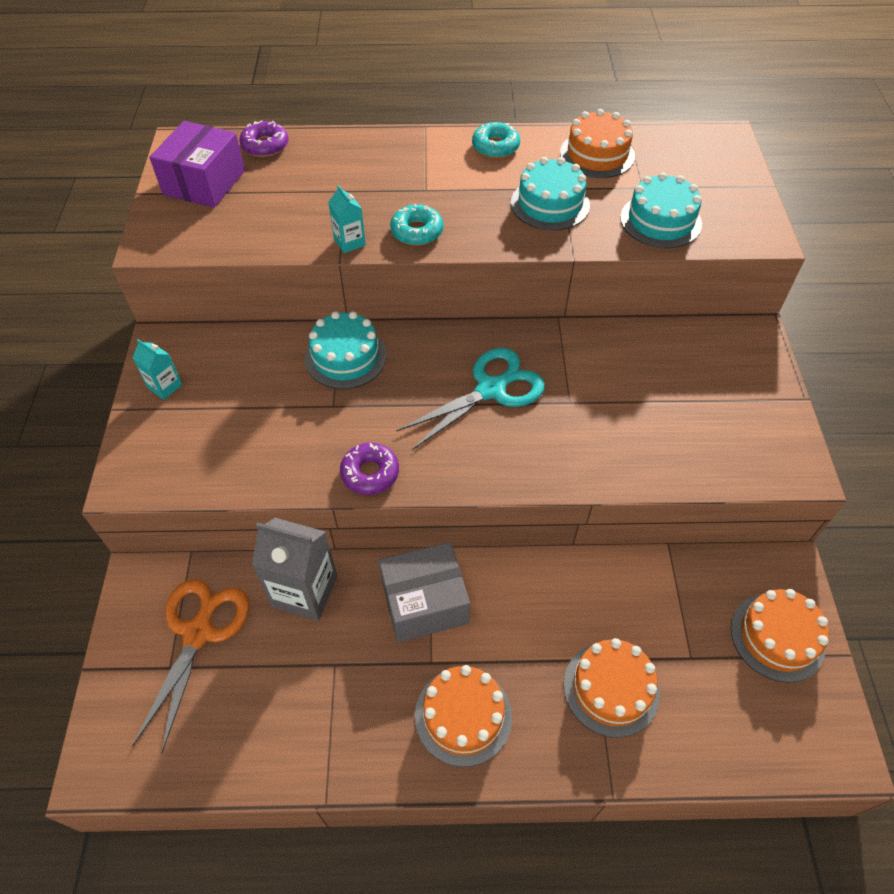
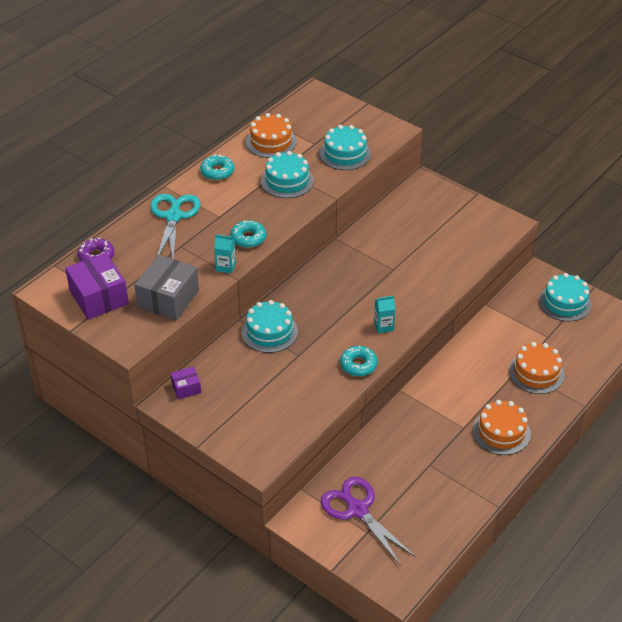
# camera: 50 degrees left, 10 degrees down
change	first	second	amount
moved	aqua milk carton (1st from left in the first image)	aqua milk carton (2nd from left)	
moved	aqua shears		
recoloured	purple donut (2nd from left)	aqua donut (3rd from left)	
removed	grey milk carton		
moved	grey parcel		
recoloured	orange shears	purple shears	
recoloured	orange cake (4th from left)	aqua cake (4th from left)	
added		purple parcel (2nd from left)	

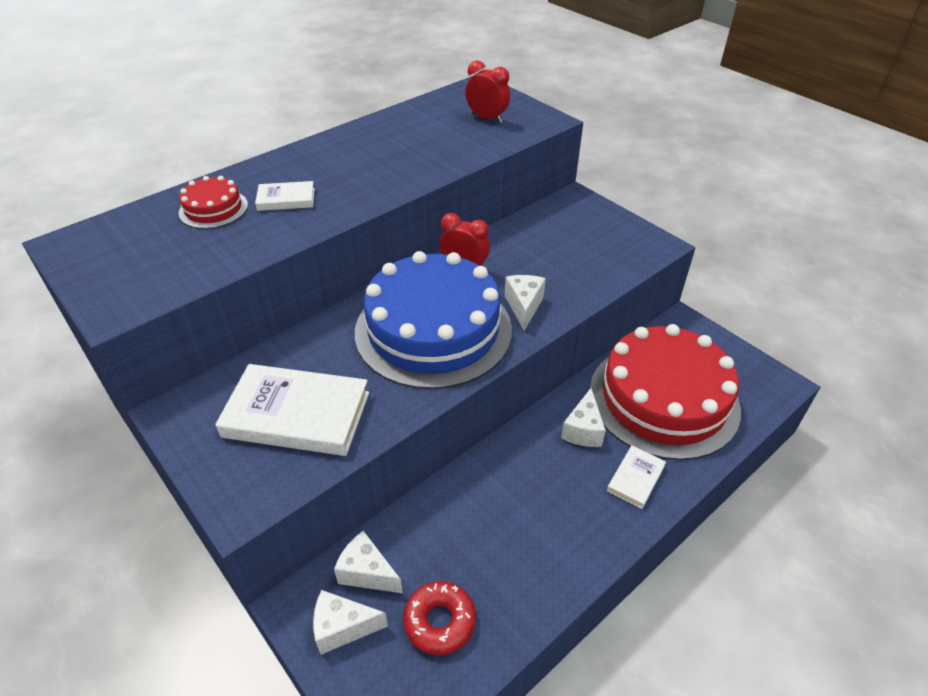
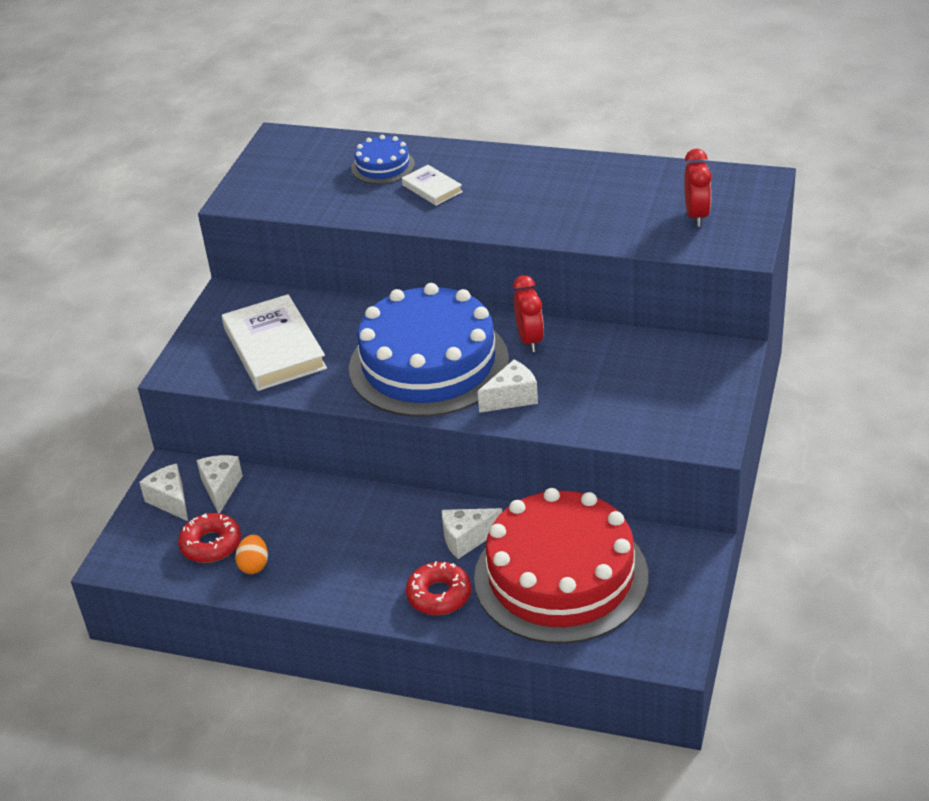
# camera: 60 degrees right, 5 degrees down
change	first	second	amount
recoloured	scarlet cake (1st from left)	cobalt cake (1st from left)	
replaced	white book (3rd from left)	scarlet donut (2nd from left)	
added		orange egg	

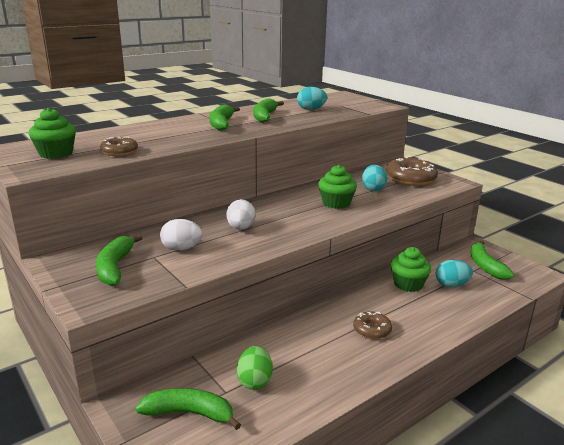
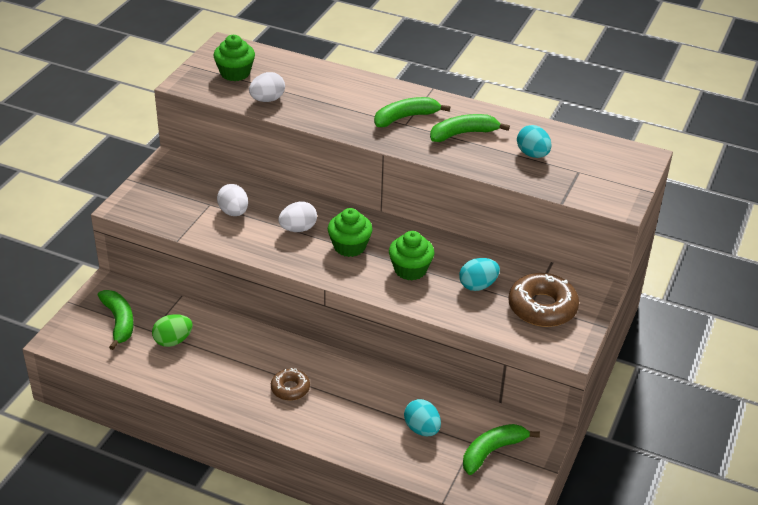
# camera: 60 degrees right, 15 degrees up
change	first	second	amount
replaced	russet donut (1st from left)	white egg (2nd from left)	
removed	green banana fruit (1st from left)		
moved	green fairy cake (3rd from left in the first image)	green fairy cake (2nd from left)	

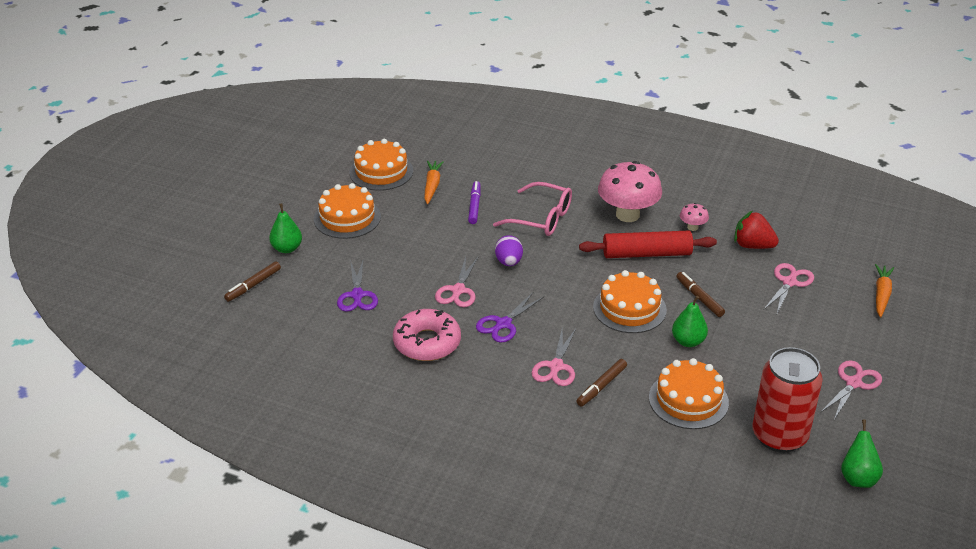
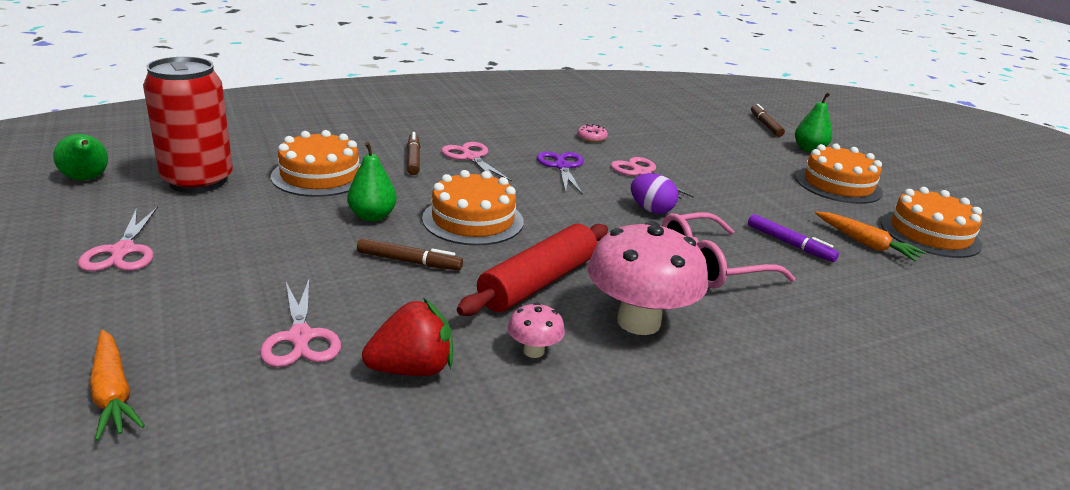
# camera: 130 degrees right, 10 degrees down
change	first	second	amount
removed	purple shears (1st from left)		
resized	pink donut		x0.43

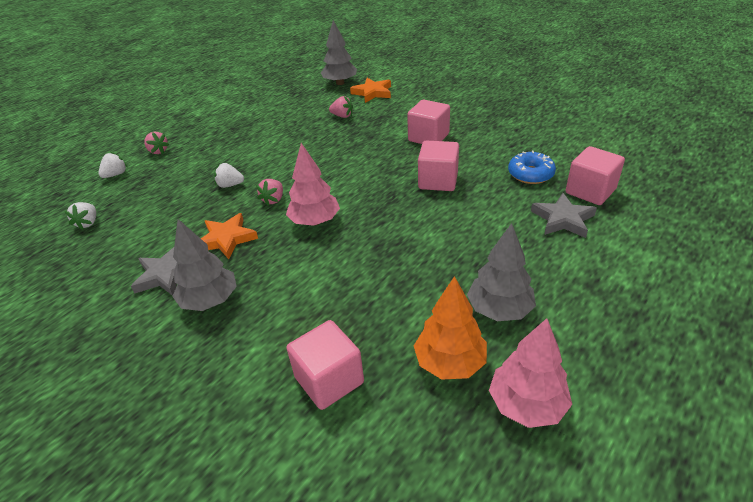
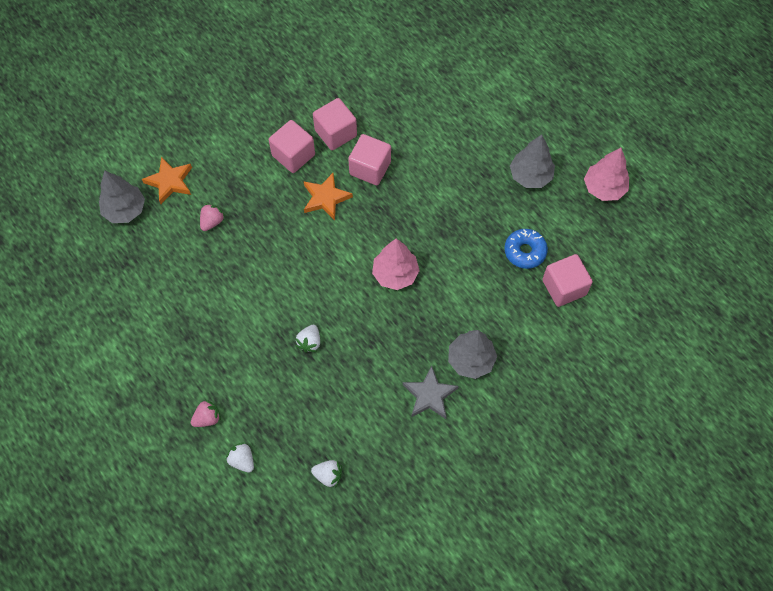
# camera: 80 degrees left, 25 degrees up
change	first	second	amount
moved	pink block (4th from left in the first image)	pink block (2nd from left)	
moved	cobalt donut		
removed	pink berry (2nd from left)		
removed	grey five-pointed star (2nd from left)		
moved	orange five-pointed star (1st from left in the first image)	orange five-pointed star (2nd from left)	
removed	orange tree		

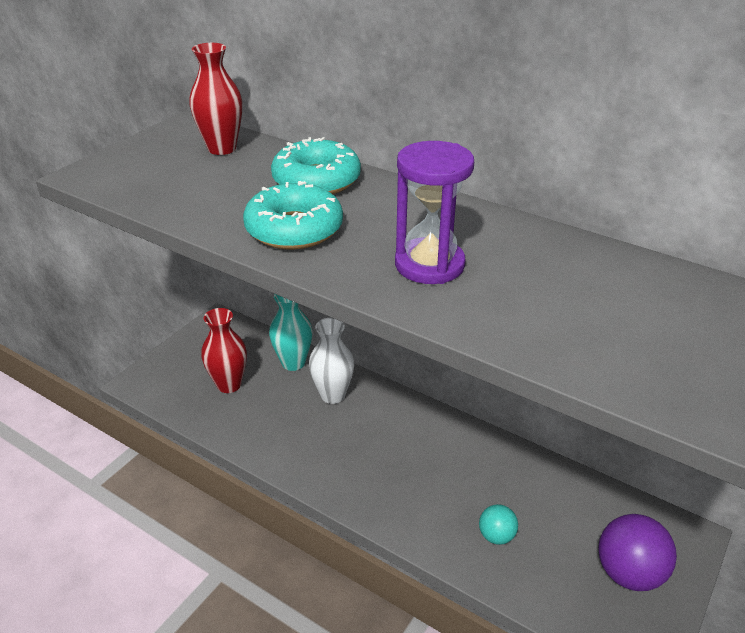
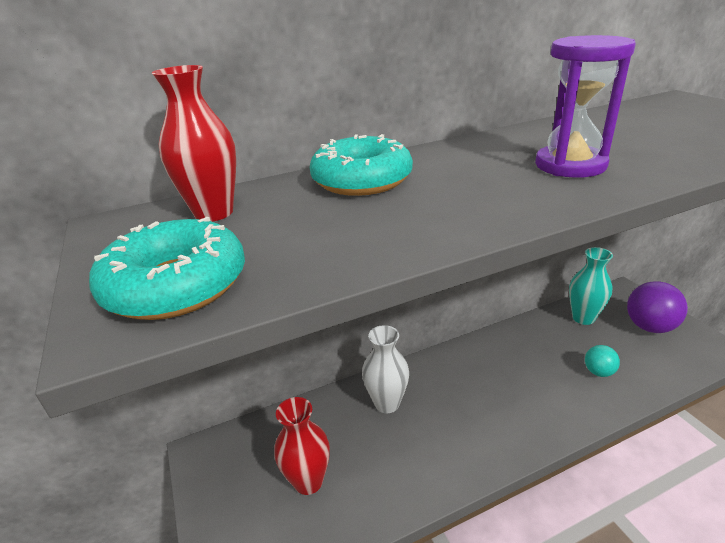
# camera: 55 degrees left, 5 degrees down
change	first	second	amount
moved	aqua donut (1st from left)		
moved	aqua vase		

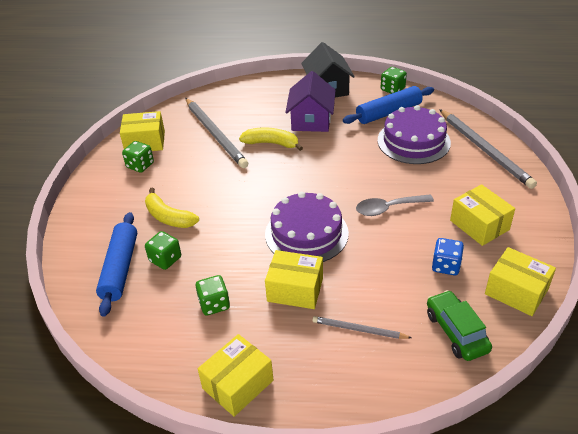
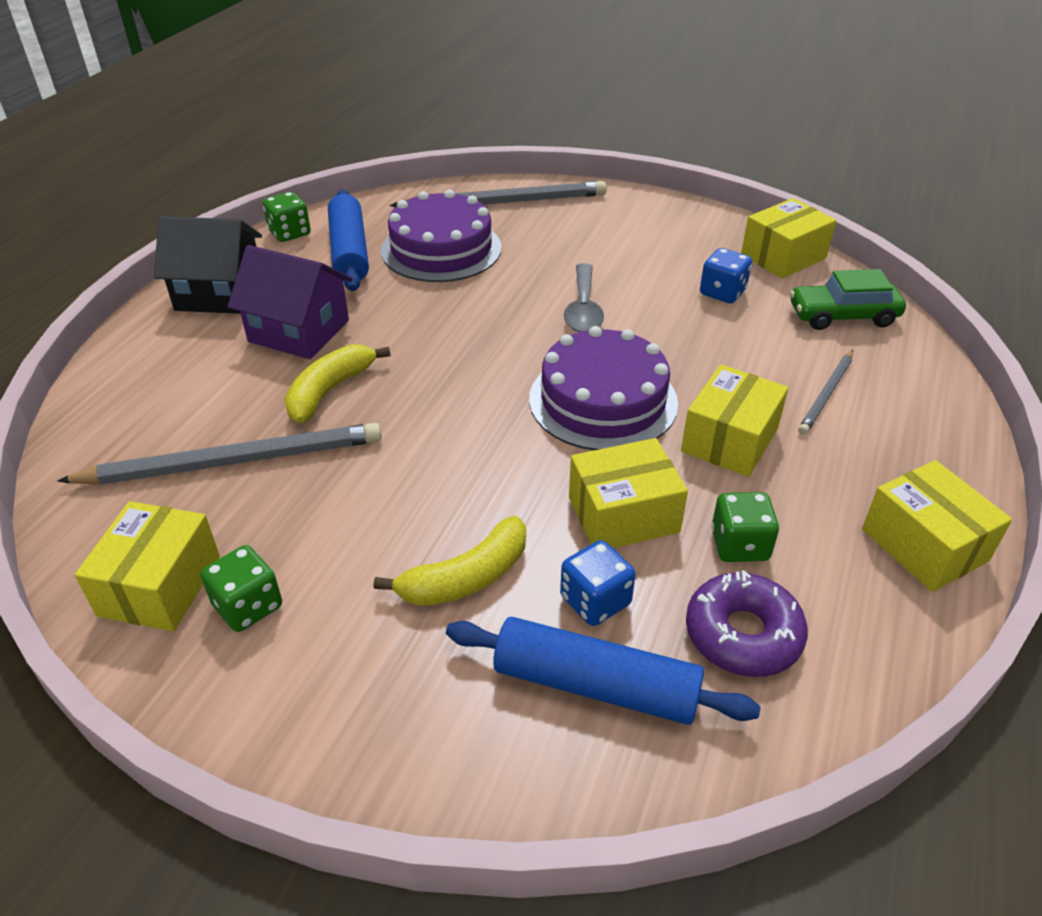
# camera: 75 degrees left, 0 degrees up
change	first	second	amount
moved	bright yellow parcel (4th from left in the first image)	bright yellow parcel (2nd from left)	
recoloured	green die (2nd from left)	cobalt die (1st from left)	
added		purple donut	

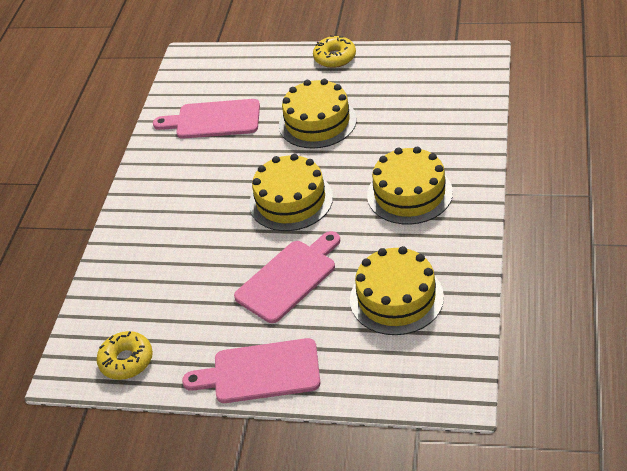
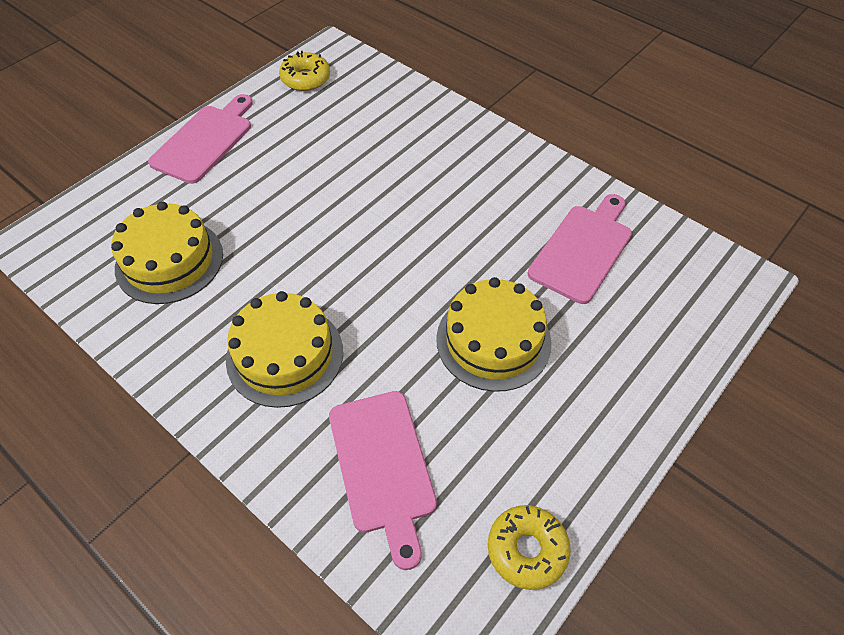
# camera: 115 degrees right, 10 degrees up
change	first	second	amount
moved	bright yellow donut (2nd from left)		
removed	bright yellow cake (1st from left)		
moved	pink chopping board (3rd from left in the first image)	pink chopping board (2nd from left)	

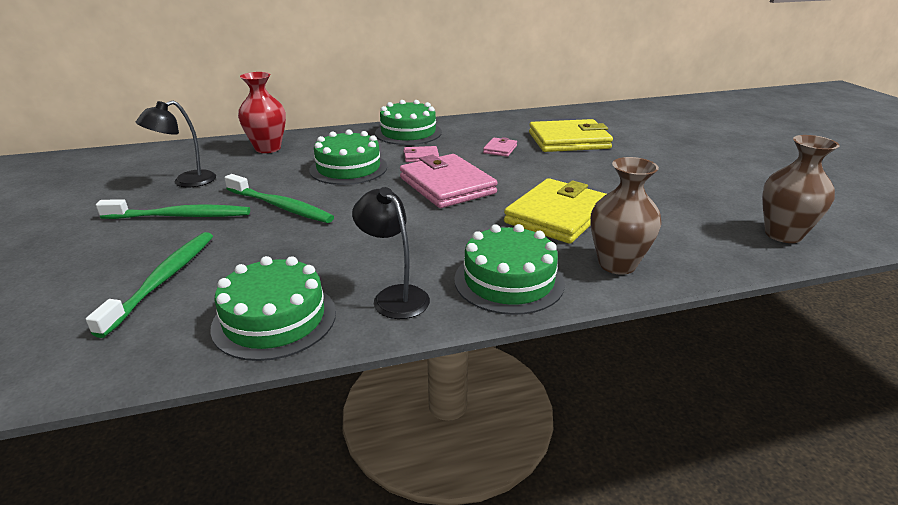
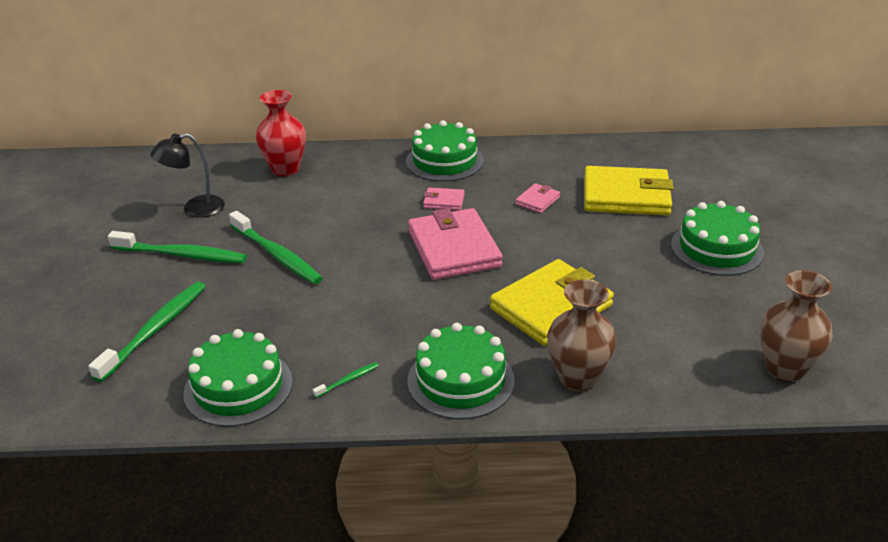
# camera: 15 degrees right, 5 degrees up
change	first	second	amount
moved	green cake (2nd from left in the first image)	green cake (4th from left)	
replaced	jet-black desk lamp (2nd from left)	green toothbrush (4th from left)	

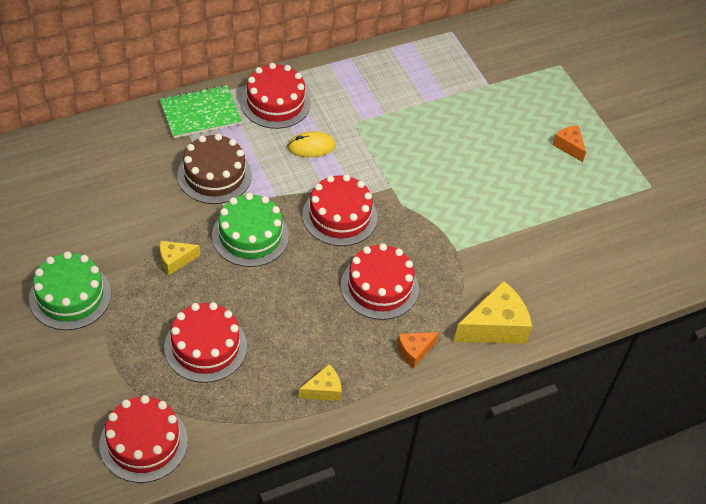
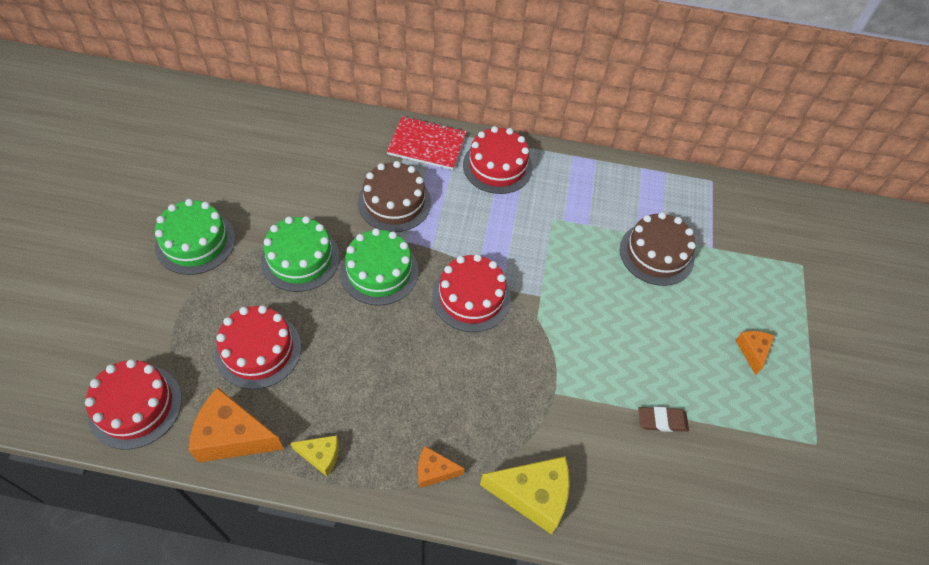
# camera: 35 degrees right, 5 degrees up
change	first	second	amount
recoloured	green notepad	scarlet notepad	
removed	bright yellow mouse		
replaced	bright yellow cheese wedge (1st from left)	green cake (2nd from left)	
removed	scarlet cake (5th from left)		
added		russet cake (2nd from left)	
added		orange cheese wedge (1st from left)	
added		russet gum eraser	

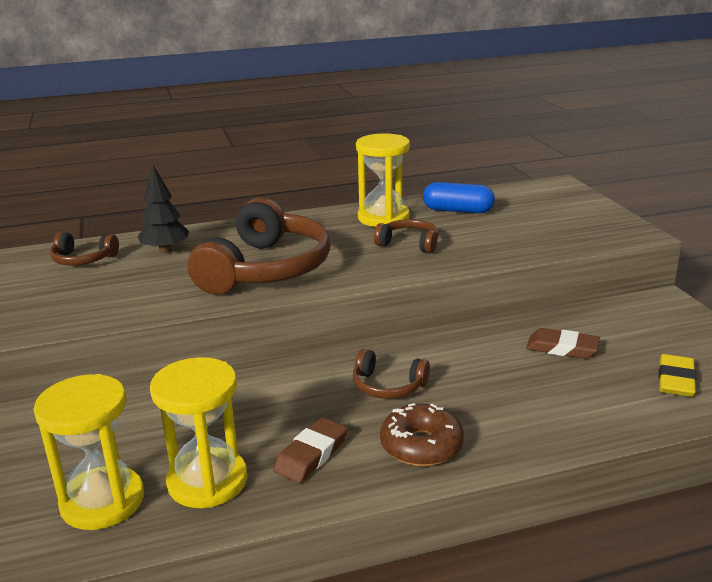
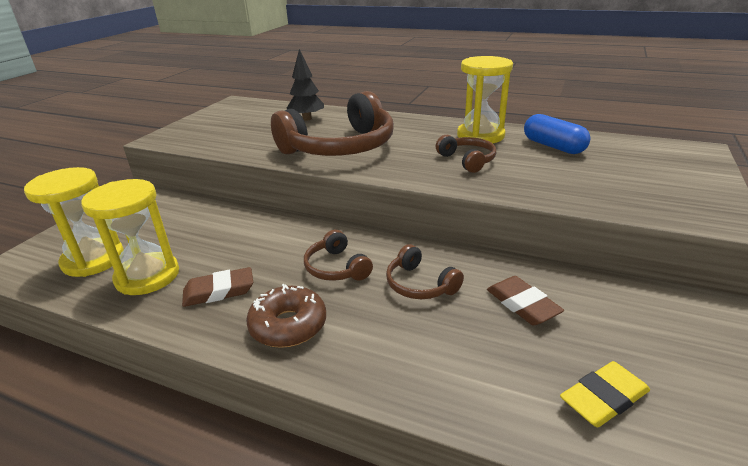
# camera: 40 degrees right, 5 degrees up
change	first	second	amount
moved	russet headset (1st from left in the first image)	russet headset (3rd from left)	

